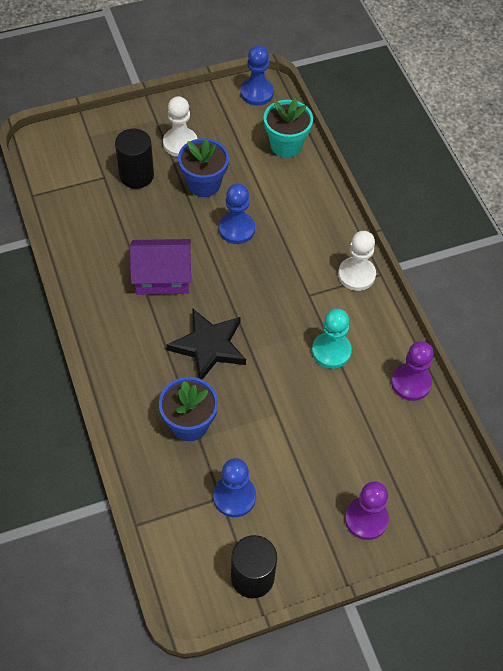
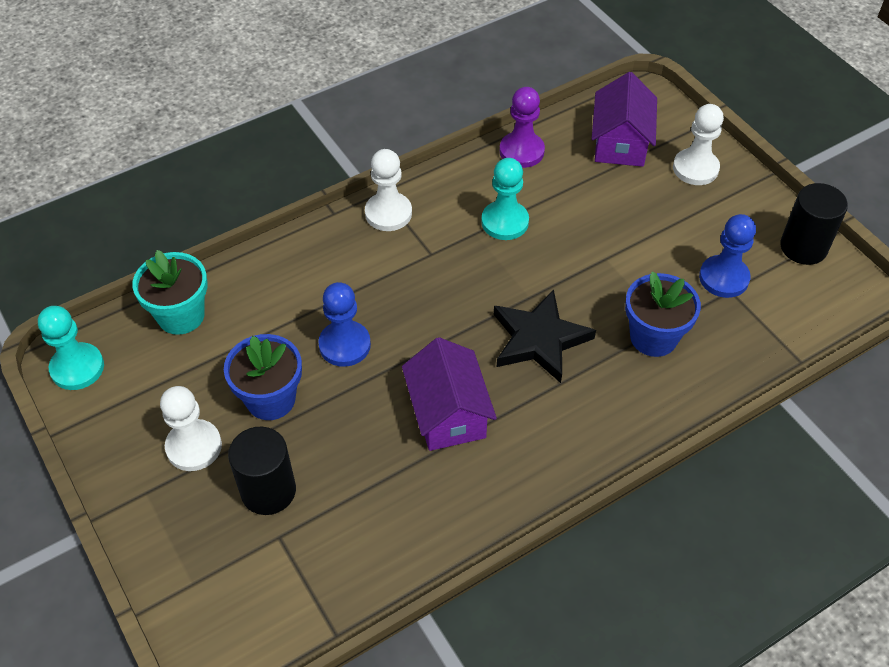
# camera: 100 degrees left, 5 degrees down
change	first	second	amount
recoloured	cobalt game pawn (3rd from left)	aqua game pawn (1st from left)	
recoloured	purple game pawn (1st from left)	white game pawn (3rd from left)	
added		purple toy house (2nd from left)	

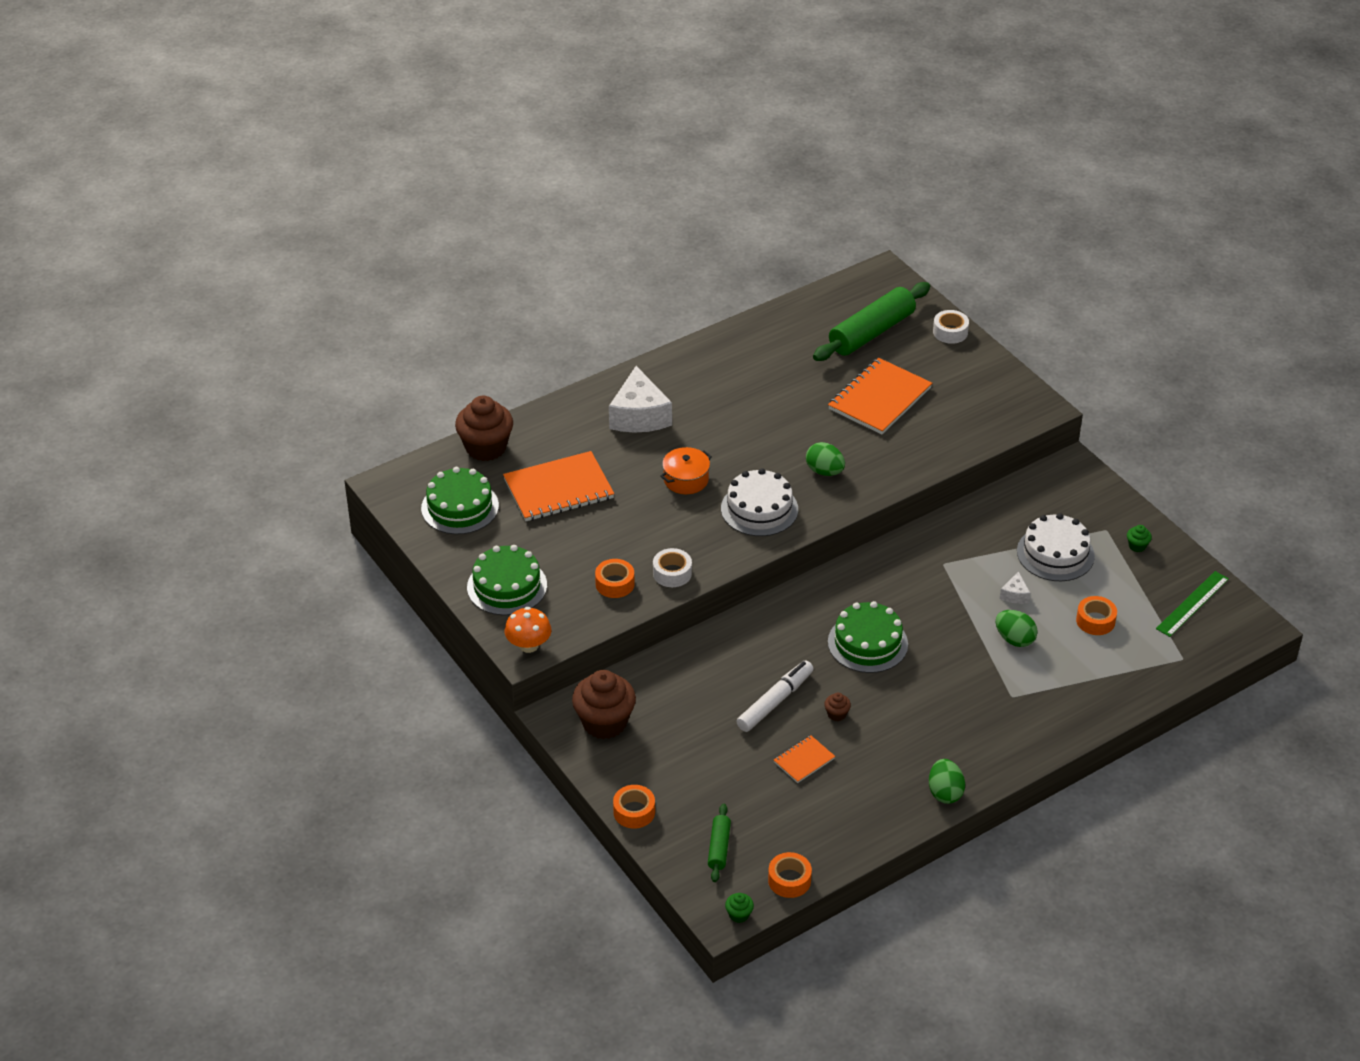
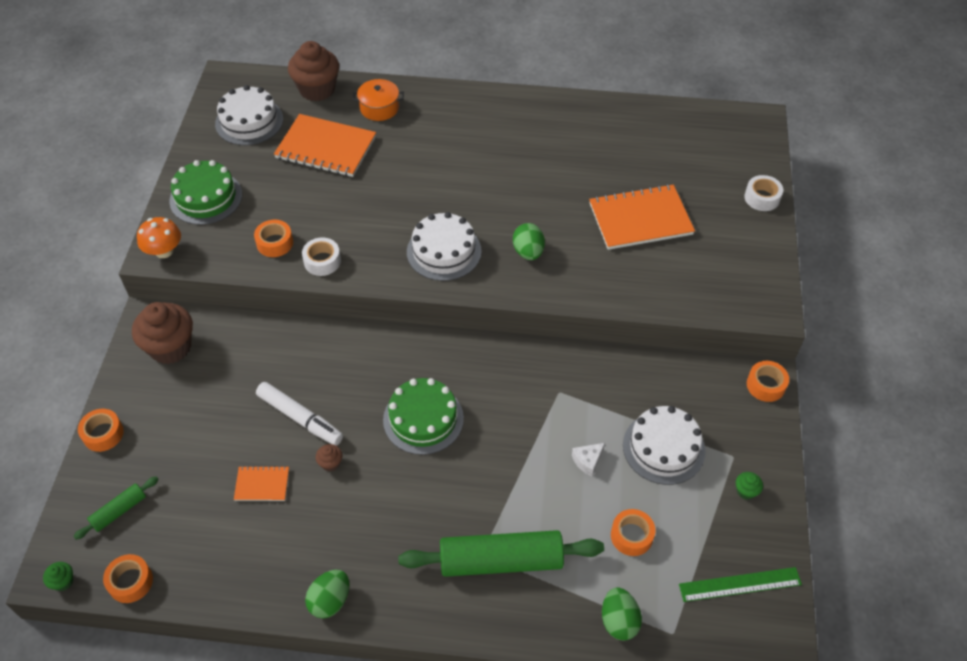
# camera: 40 degrees right, 10 degrees up
change	first	second	amount
moved	green pastry roller (2nd from left)		
removed	white cheese wedge (1st from left)		
moved	orange stockpot		
recoloured	green cake (1st from left)	white cake (1st from left)	
moved	green egg (3rd from left)		
turned	white felt pen		45 degrees clockwise
added		orange roll of tape (5th from left)	

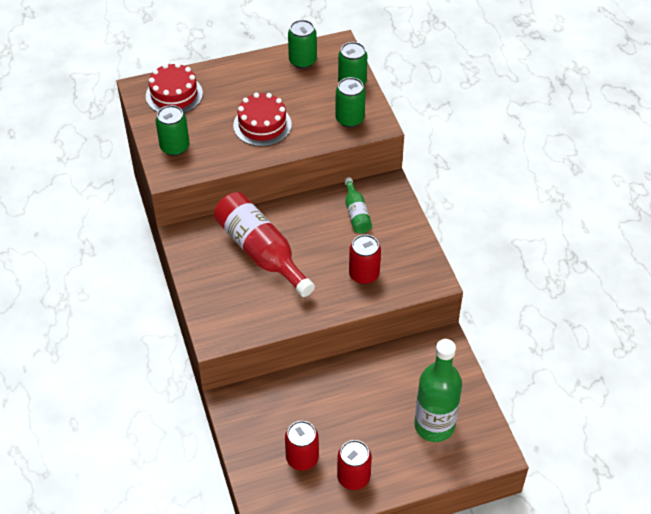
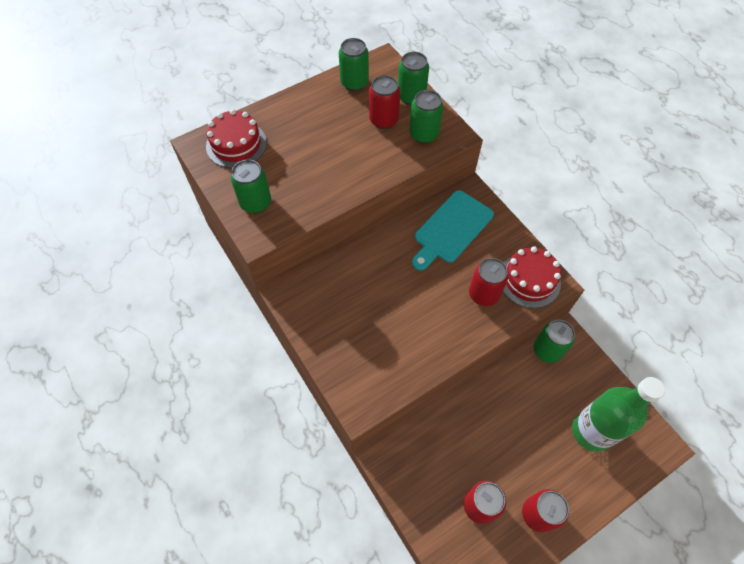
# camera: 15 degrees left, 10 degrees up
change	first	second	amount
moved	scarlet cake (2nd from left)		
replaced	green flask (1st from left)	aqua chopping board	
removed	scarlet flask		
added		scarlet can (1st from left)	
added		green can (5th from left)	

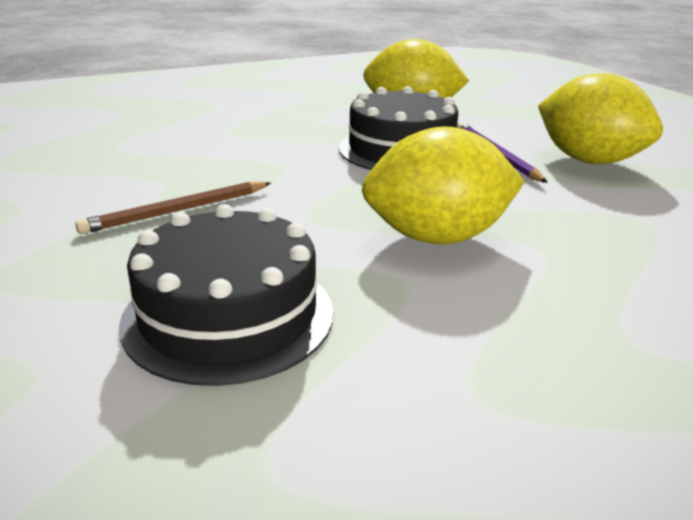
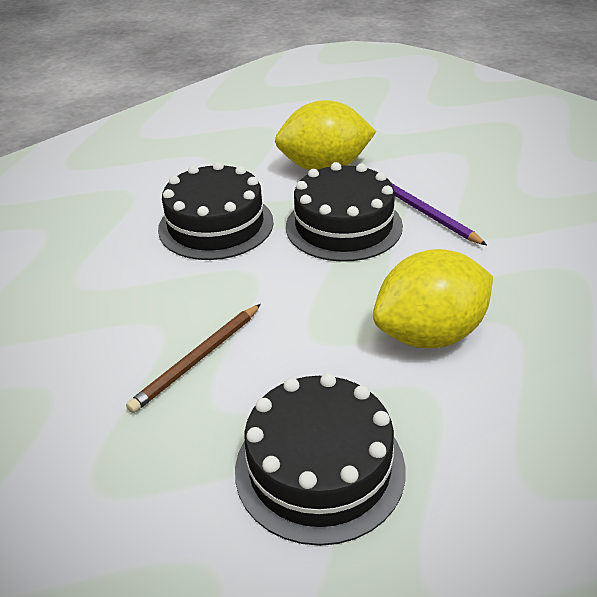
# camera: 15 degrees left, 10 degrees up
change	first	second	amount
removed	bright yellow toy lemon (3rd from left)		
added		jet-black cake (1st from left)	

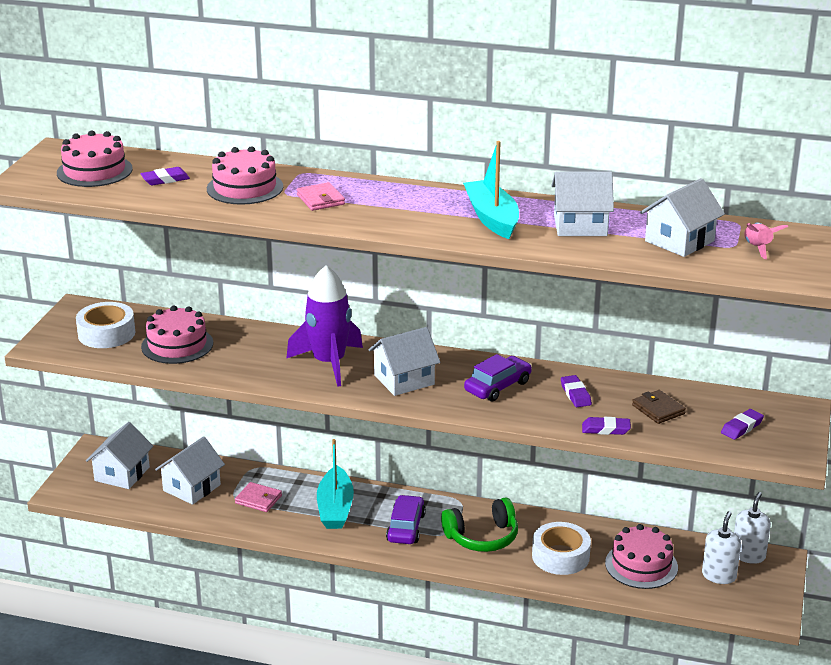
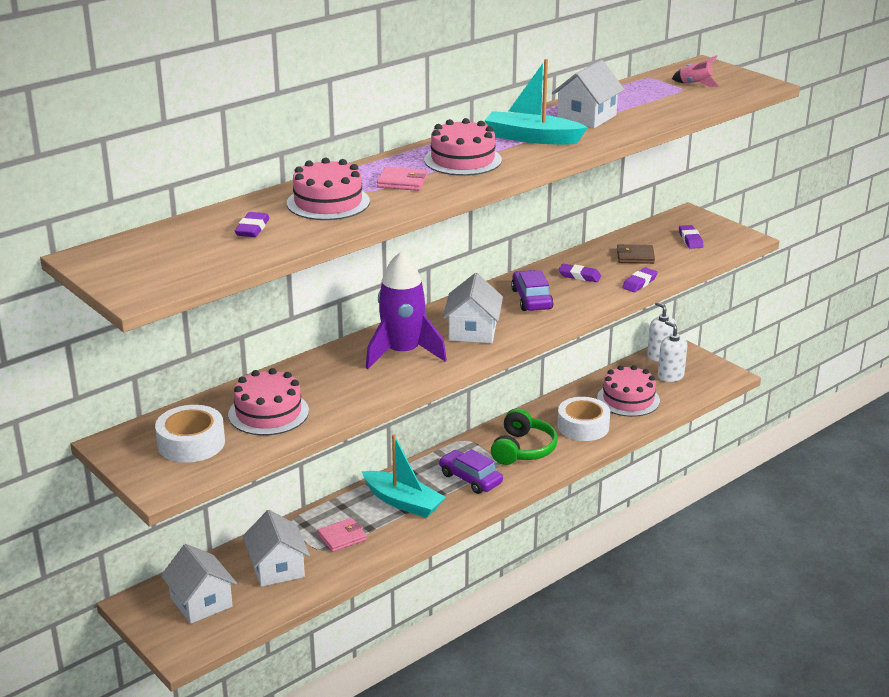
# camera: 55 degrees left, 0 degrees up
change	first	second	amount
moved	pink cake (1st from left in the first image)	pink cake (3rd from left)	
removed	white toy house (5th from left)		

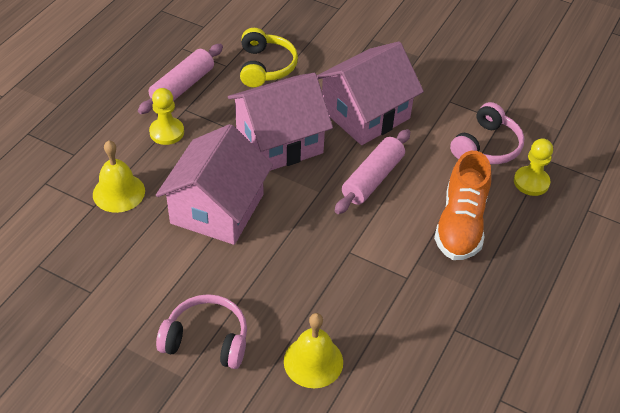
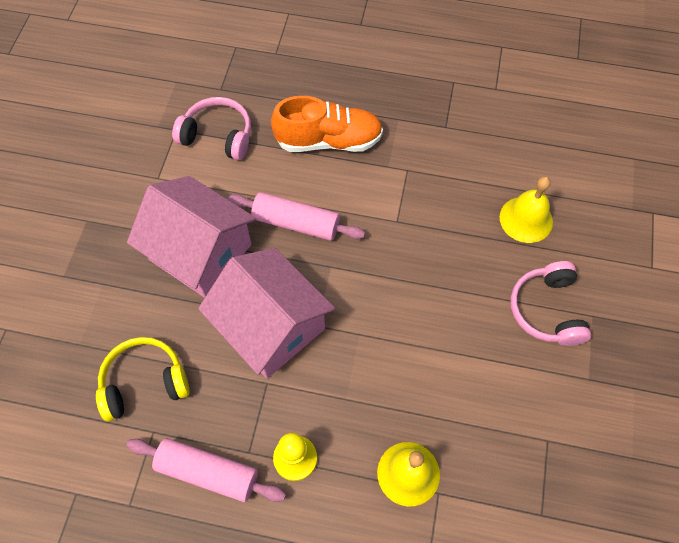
# camera: 105 degrees left, 15 degrees up
change	first	second	amount
removed	pink toy house (1st from left)		
removed	bright yellow game pawn (2nd from left)		

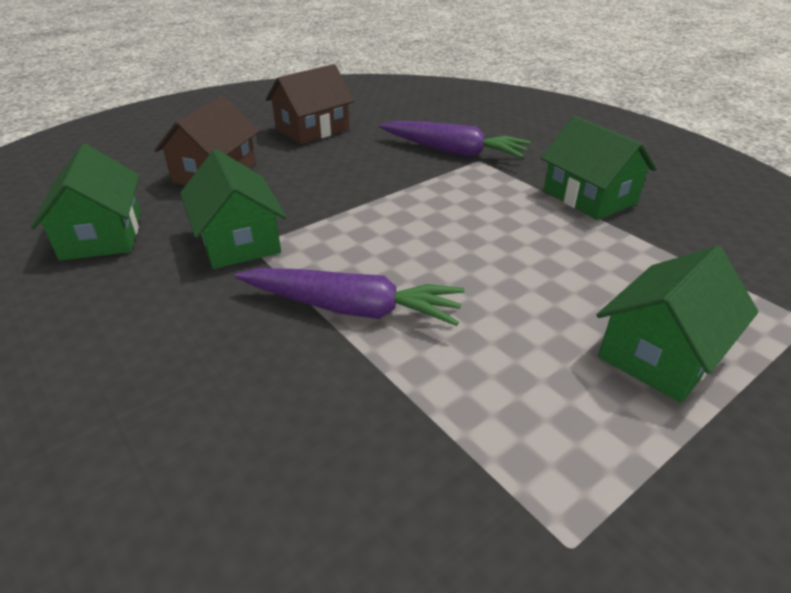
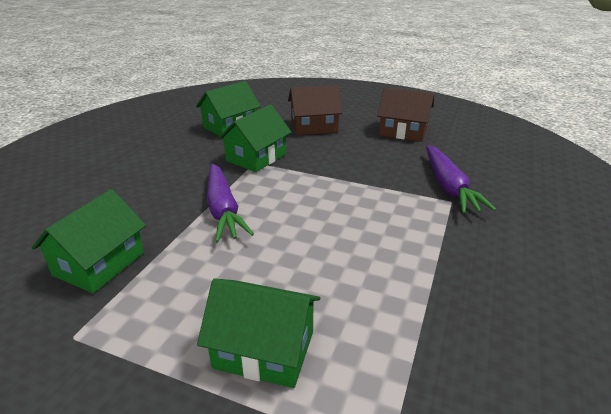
# camera: 60 degrees right, 5 degrees down
change	first	second	amount
moved	green toy house (3rd from left in the first image)	green toy house (1st from left)	

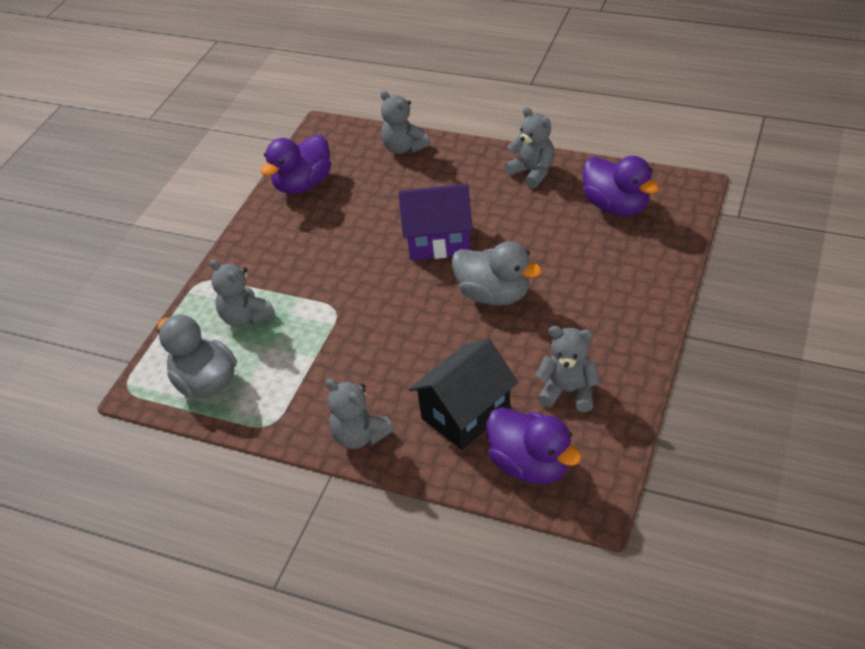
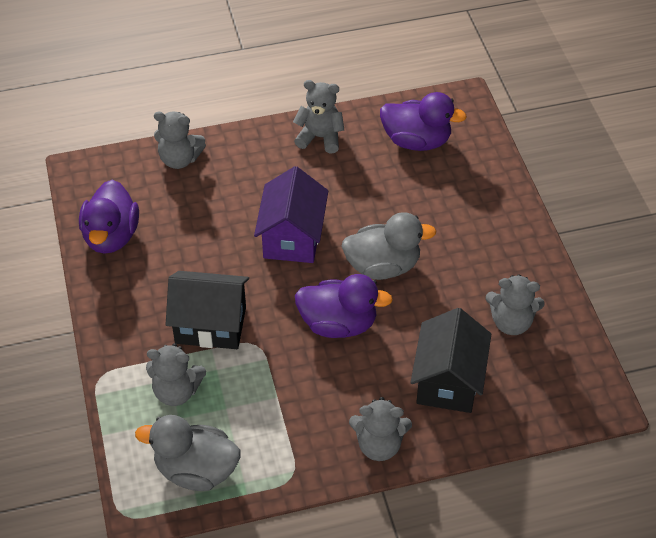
# camera: 40 degrees left, 5 degrees up
change	first	second	amount
turned	purple toy house		45 degrees counterclockwise
turned	grey teddy (5th from left)		150 degrees counterclockwise
moved	purple rubber duck (2nd from left)		
added		jet-black toy house (1st from left)	

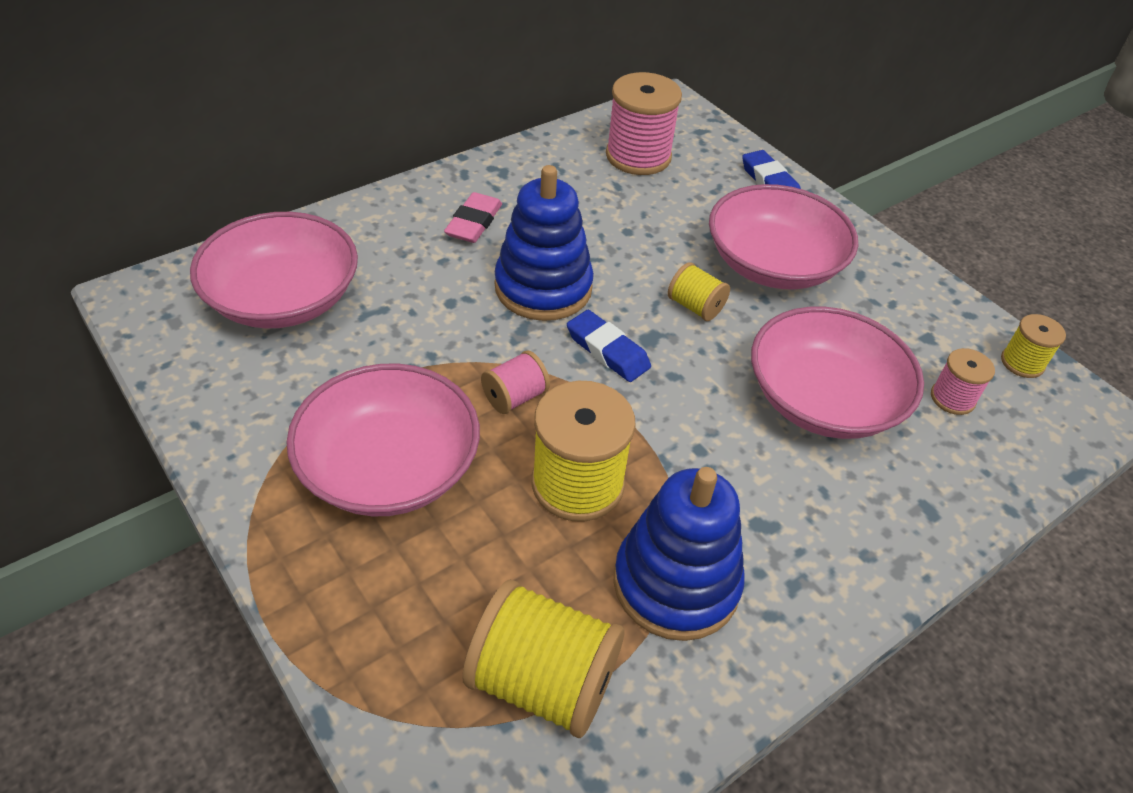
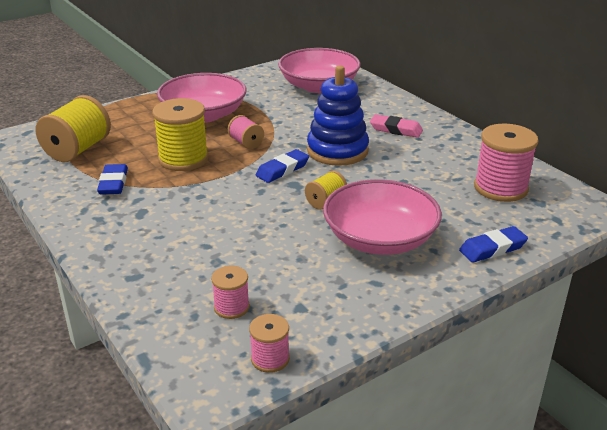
# camera: 95 degrees right, 15 degrees down
change	first	second	amount
removed	pink serving bowl (4th from left)		
recoloured	bright yellow bobbin (4th from left)	pink bobbin (3rd from left)	
replaced	cobalt stacking toy (2nd from left)	cobalt gum eraser (1st from left)	

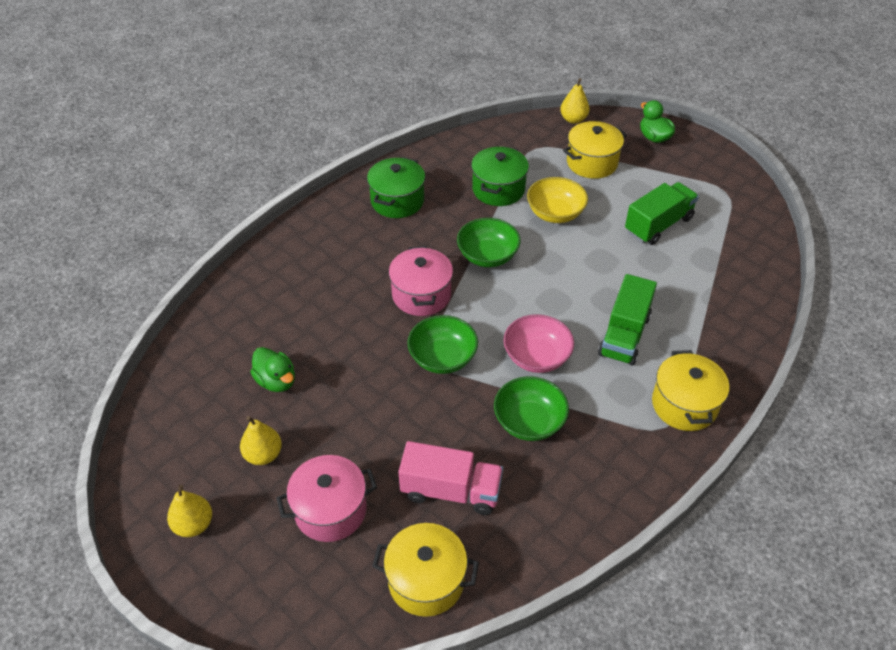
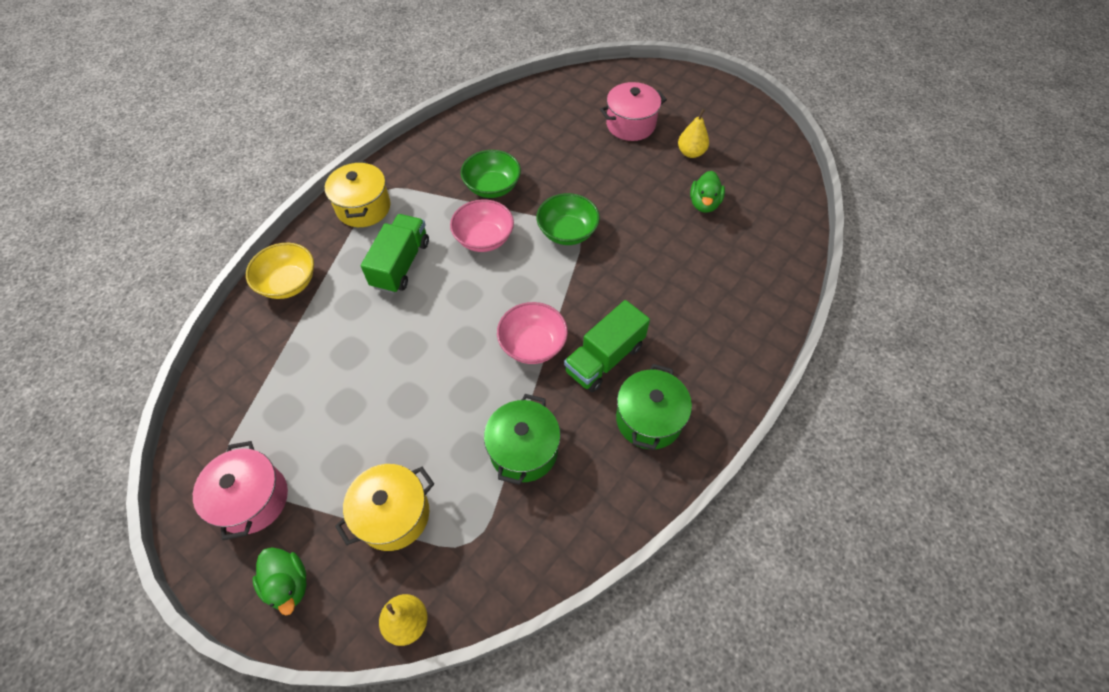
# camera: 175 degrees right, 10 degrees up
change	first	second	amount
moved	bright yellow serving bowl		
moved	green lorry (2nd from left)		
recoloured	green serving bowl (2nd from left)	pink serving bowl (2nd from left)	
moved	pink stockpot (2nd from left in the first image)	pink stockpot (1st from left)	
turned	green rubber duck (1st from left in the first image)	green rubber duck (2nd from left)	120 degrees counterclockwise
removed	pink lorry		
removed	bright yellow pear (1st from left)		
removed	bright yellow stockpot (1st from left)		

